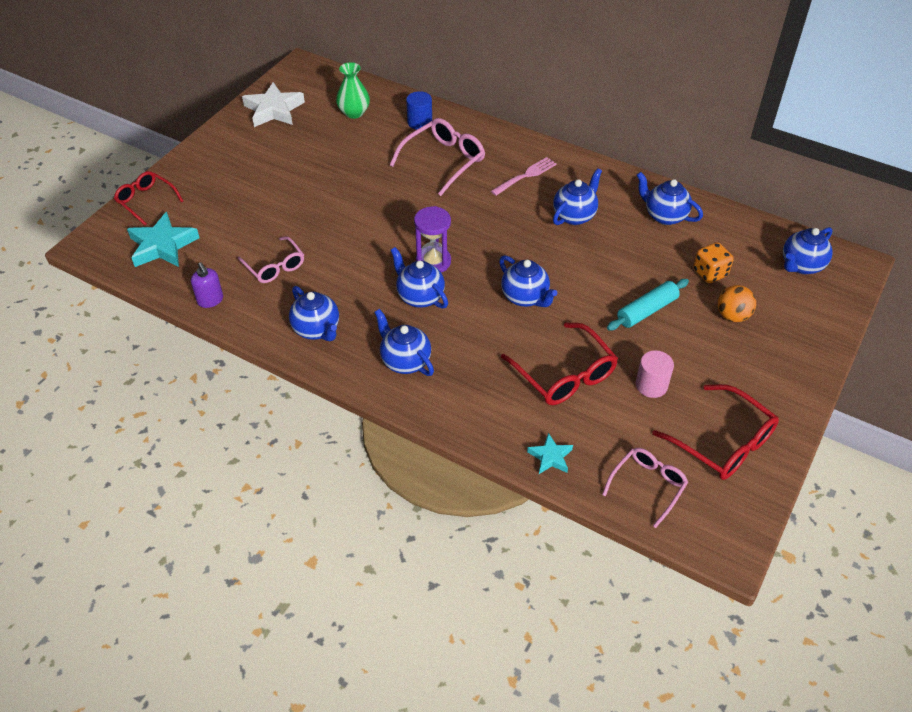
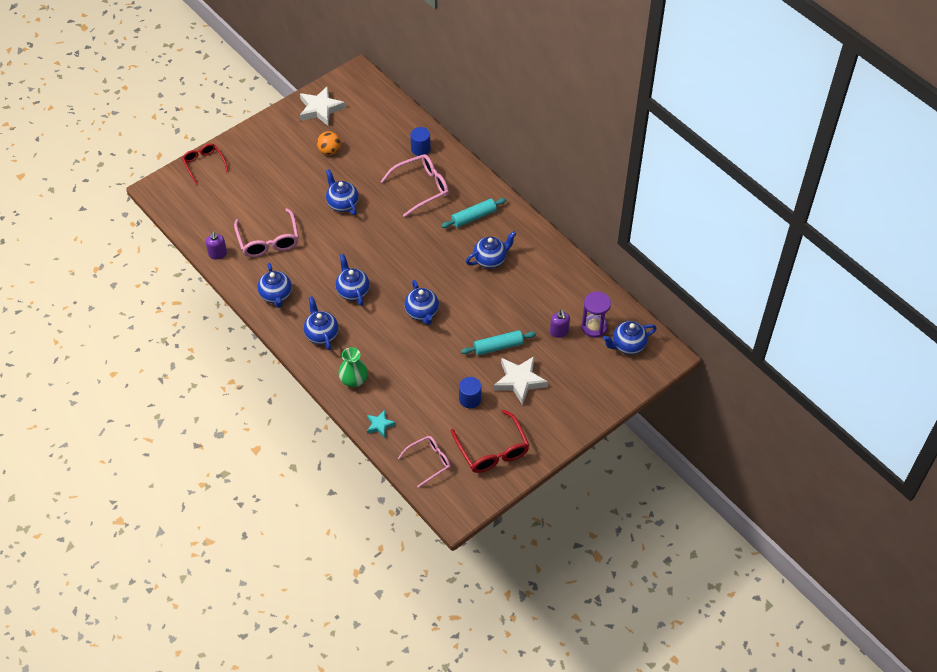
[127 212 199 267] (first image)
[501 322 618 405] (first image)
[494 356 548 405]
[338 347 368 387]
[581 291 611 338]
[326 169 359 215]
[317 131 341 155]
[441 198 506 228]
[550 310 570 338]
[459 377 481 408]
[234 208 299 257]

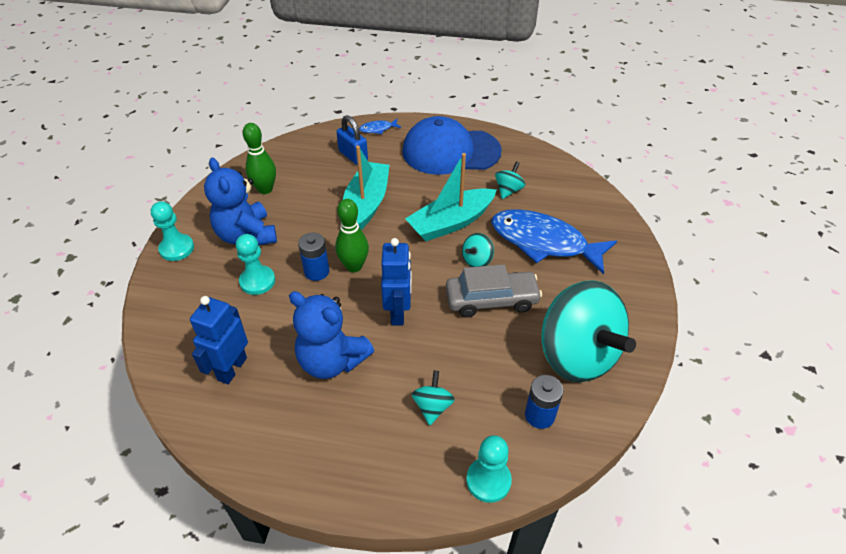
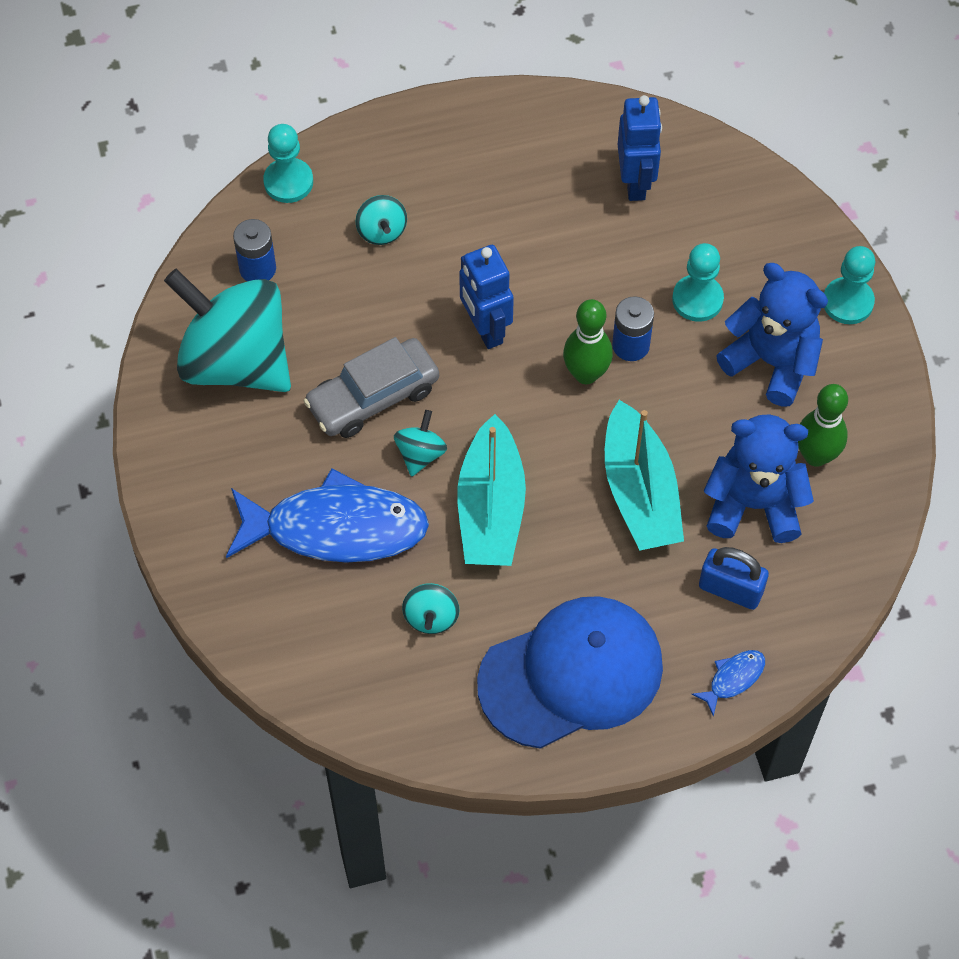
[704 414 814 543]
[458 414 526 566]

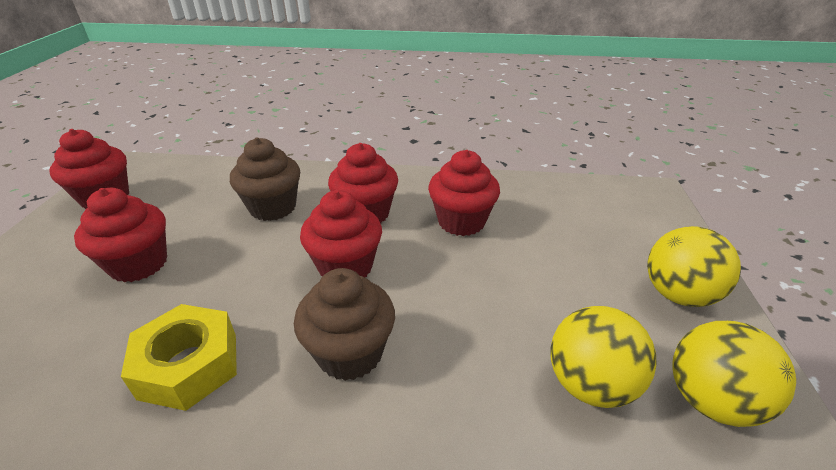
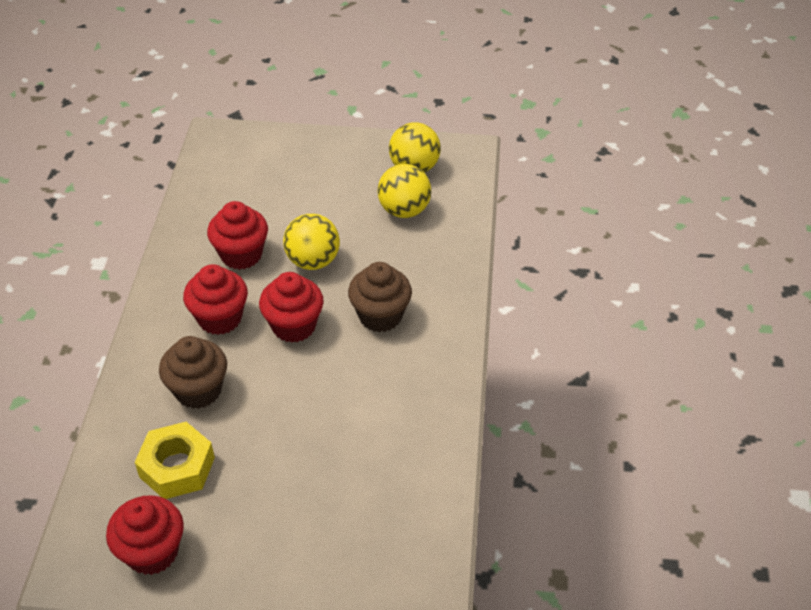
[74 188 167 282] (first image)
[135 422 215 499]
[283 214 340 270]

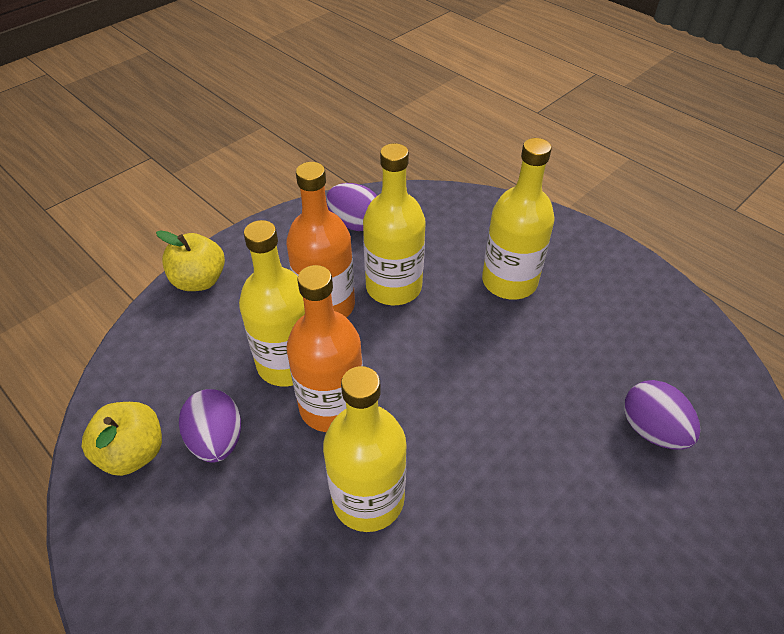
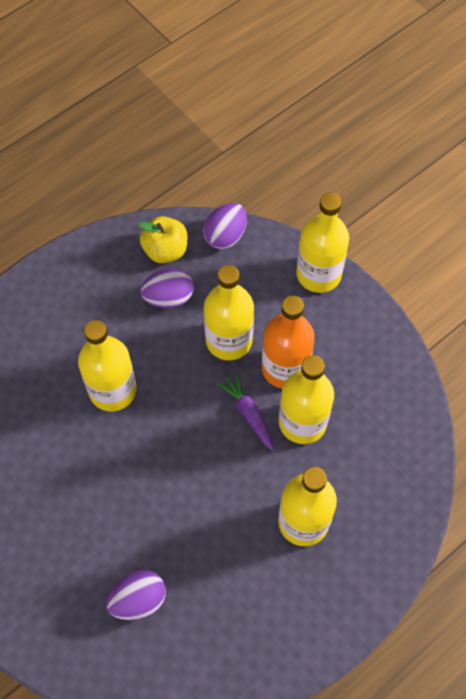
[286 265 363 432] (first image)
[218 373 274 451]
[203 203 247 249]
[296 193 349 293]

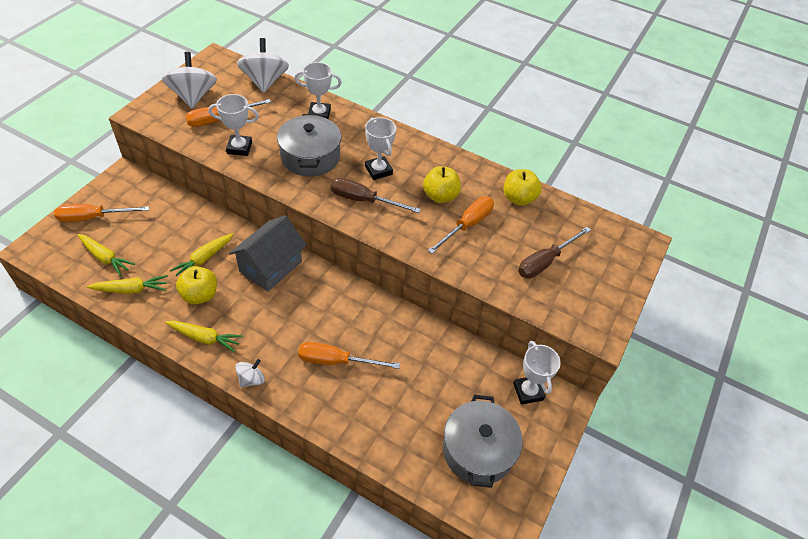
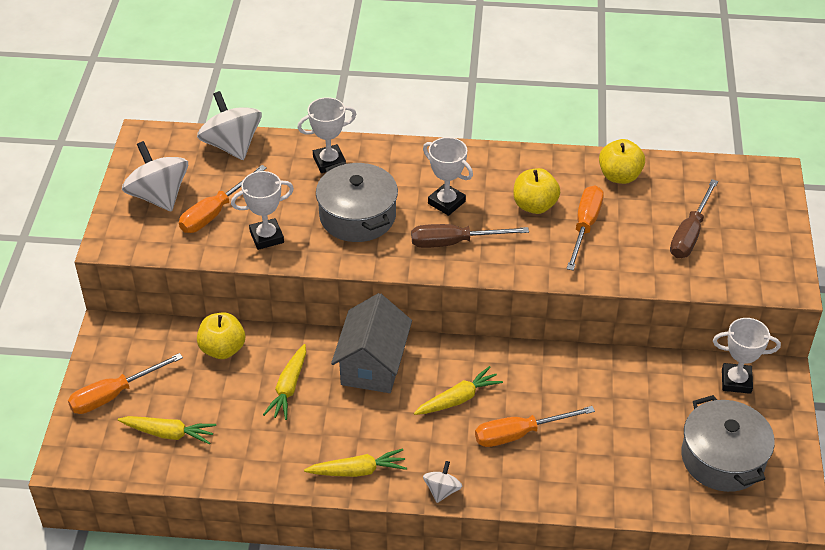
[414 366 503 415]
[197 312 245 359]
[713 318 781 394]

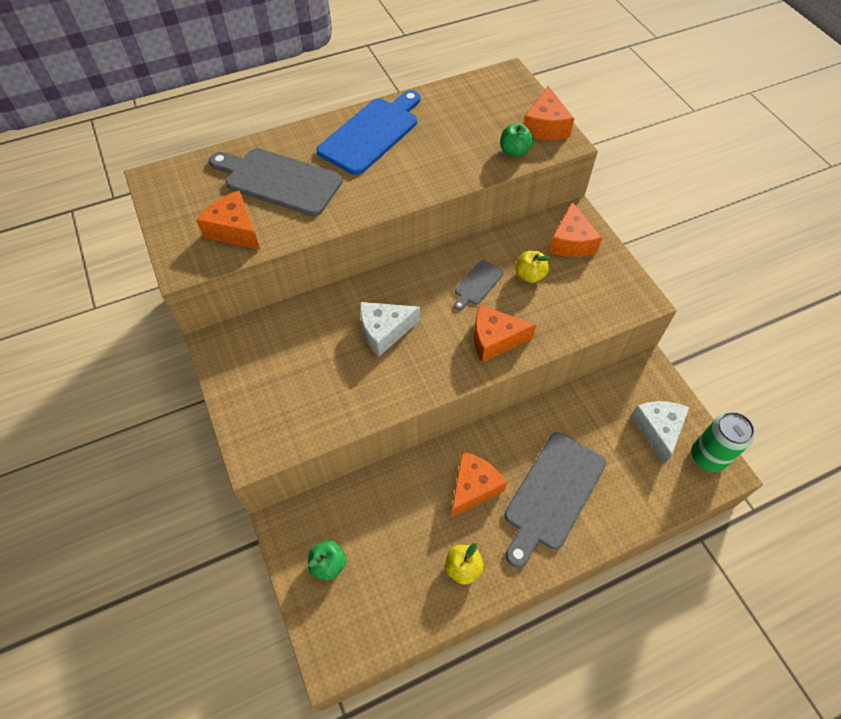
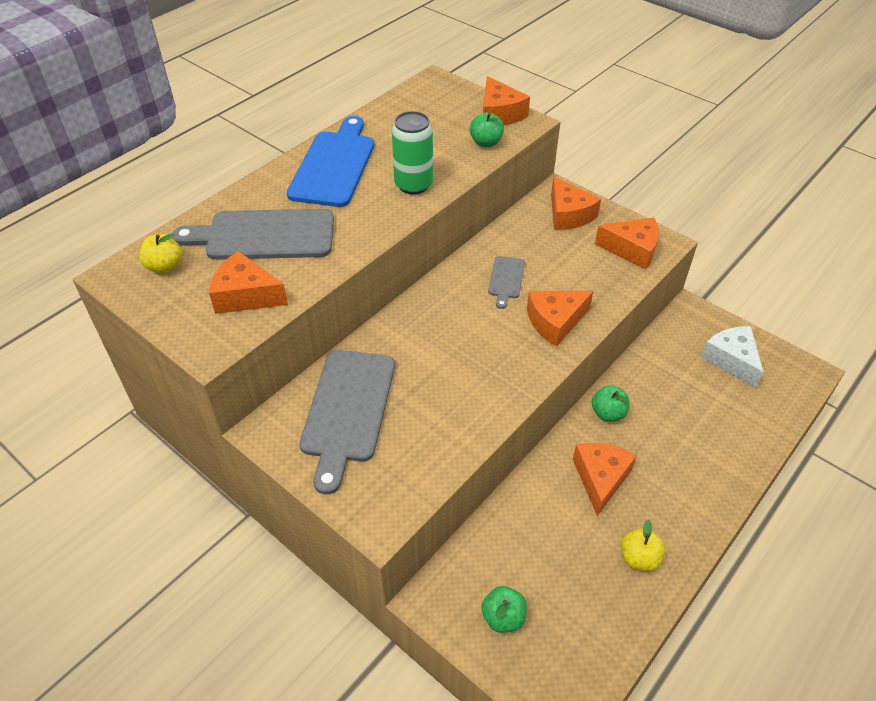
[360 302 420 356] (first image)
[591 385 629 422]
[595 217 659 270]
[300 350 395 495]
[139 233 182 273]
[392 111 433 194]

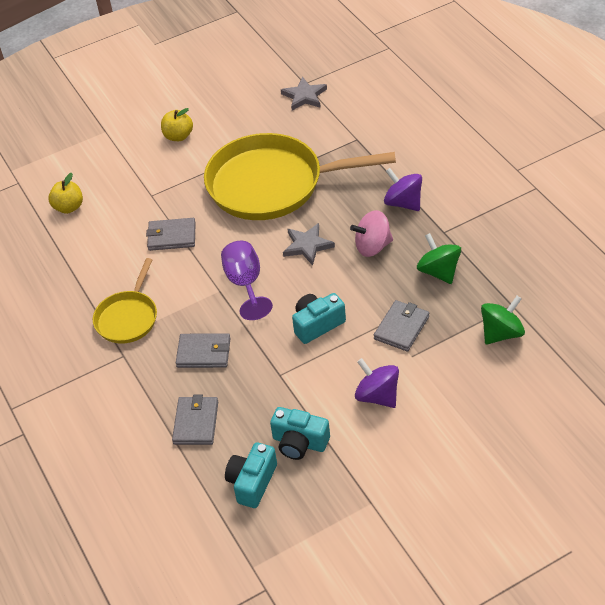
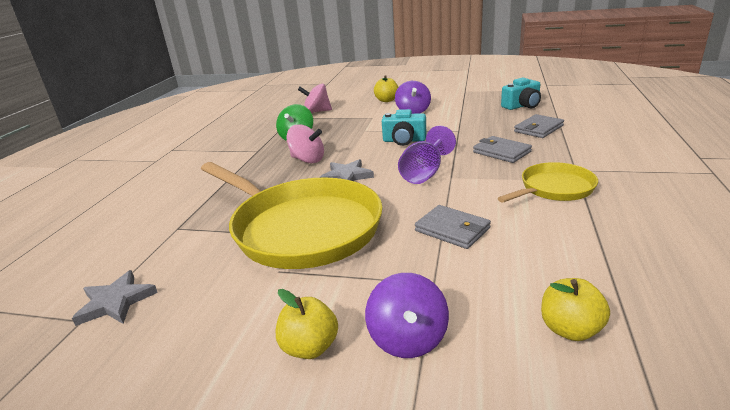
[270 407 330 460] (first image)
[374 300 429 352] (first image)
[374 75 398 102]
[365 273 449 358]
[298 84 332 113]

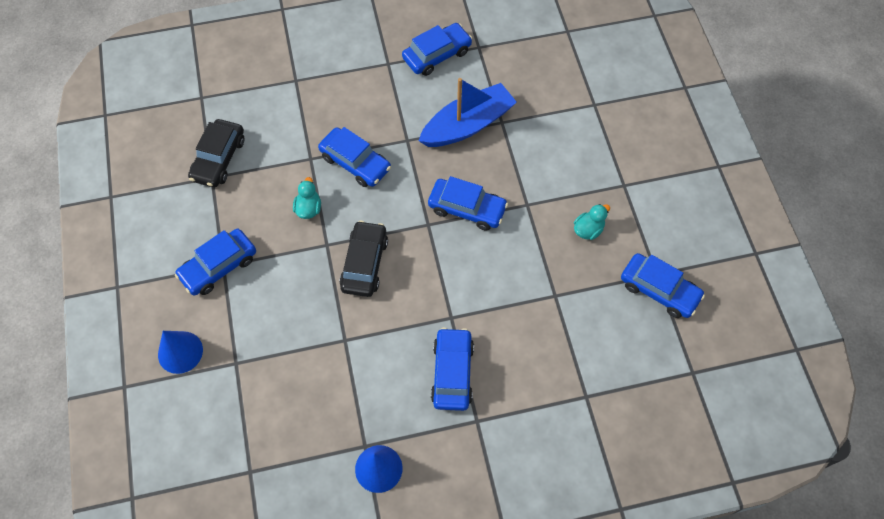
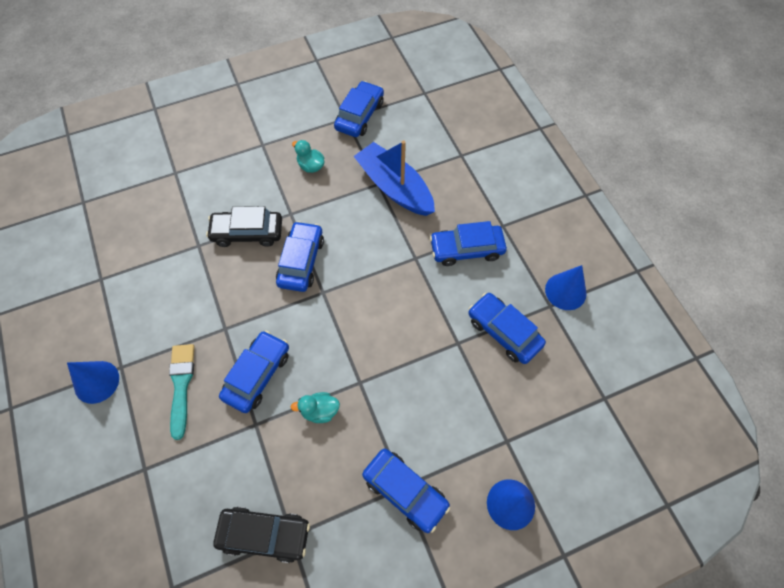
[67 361 119 404]
[169 344 194 440]
[206 206 282 247]
[468 293 546 364]
[353 140 435 216]

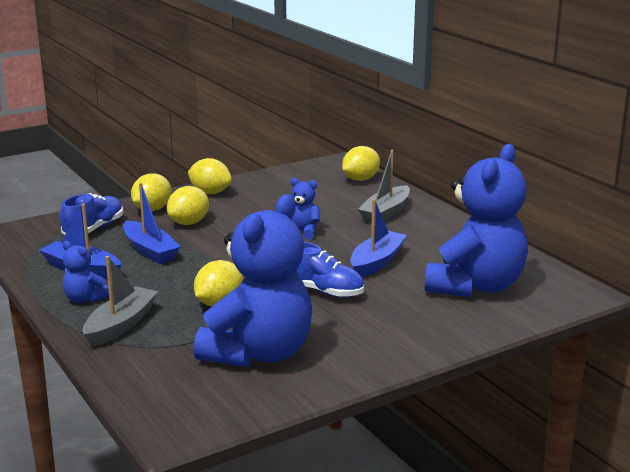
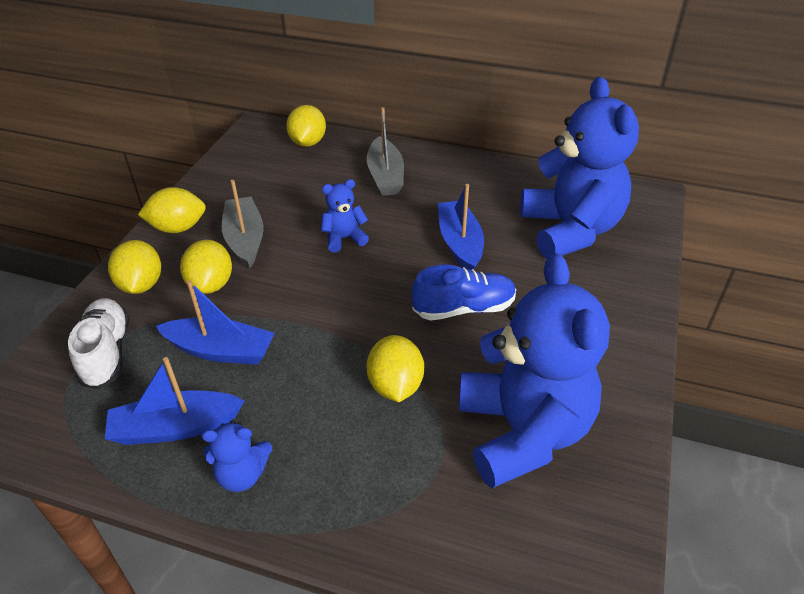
[222 180 263 268]
[68 298 129 389]

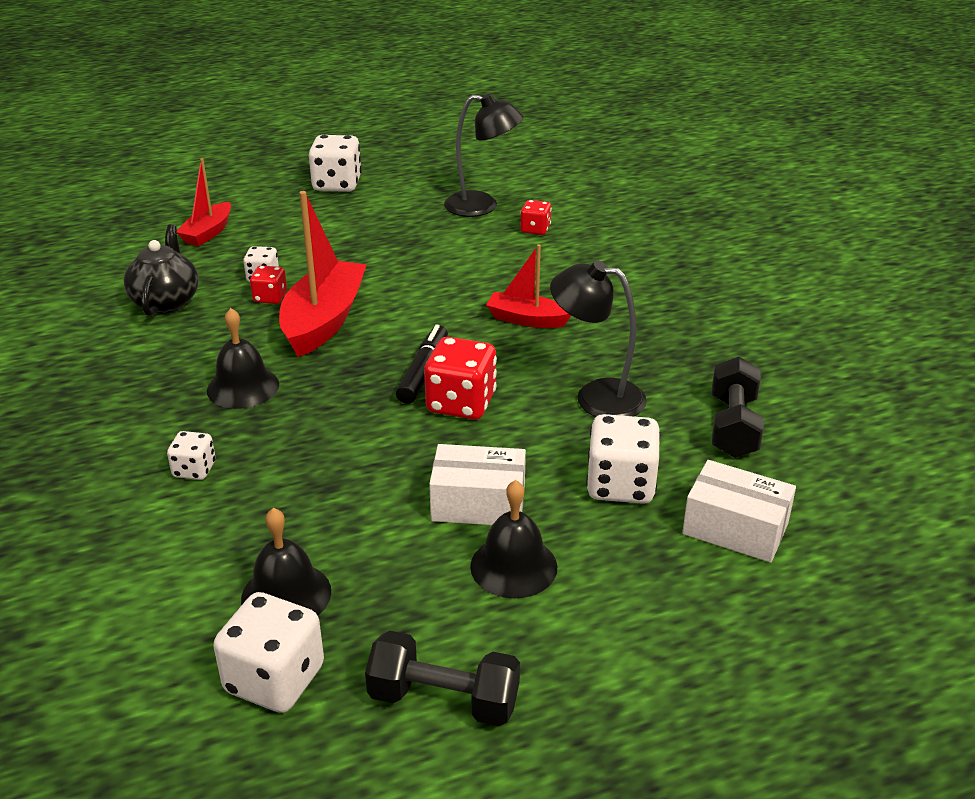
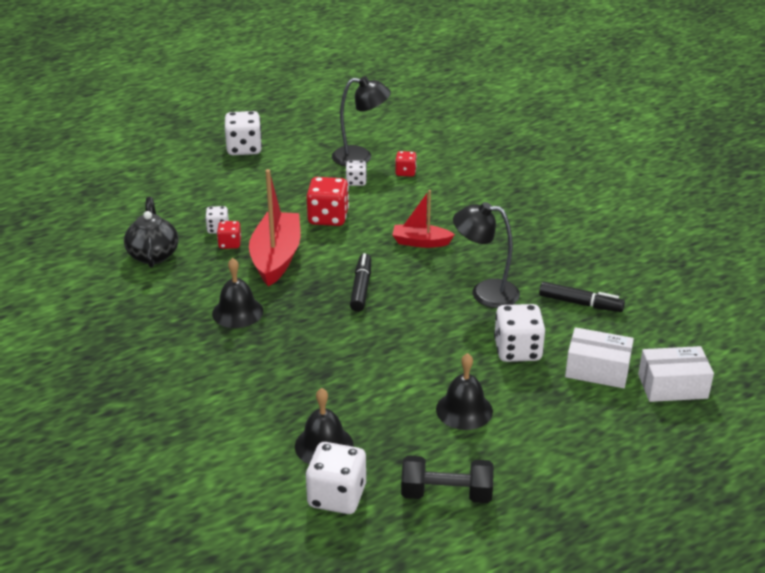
[177 158 231 247] (first image)
[346 160 367 186]
[306 177 349 226]
[638 346 714 402]
[539 282 625 312]

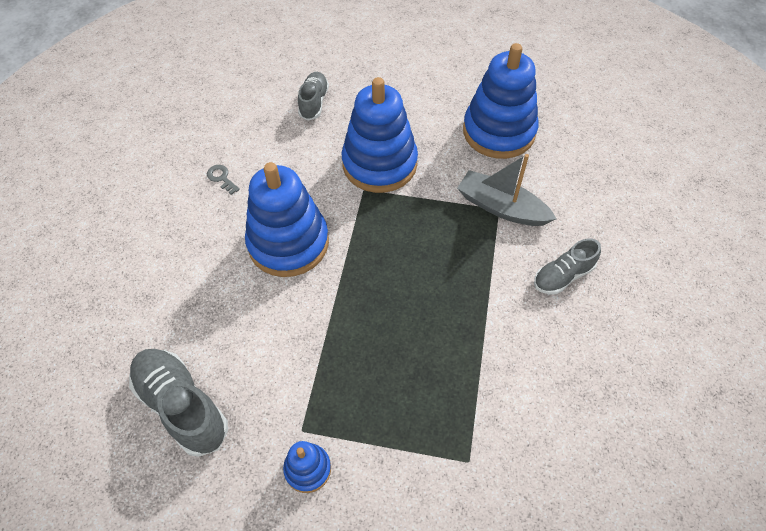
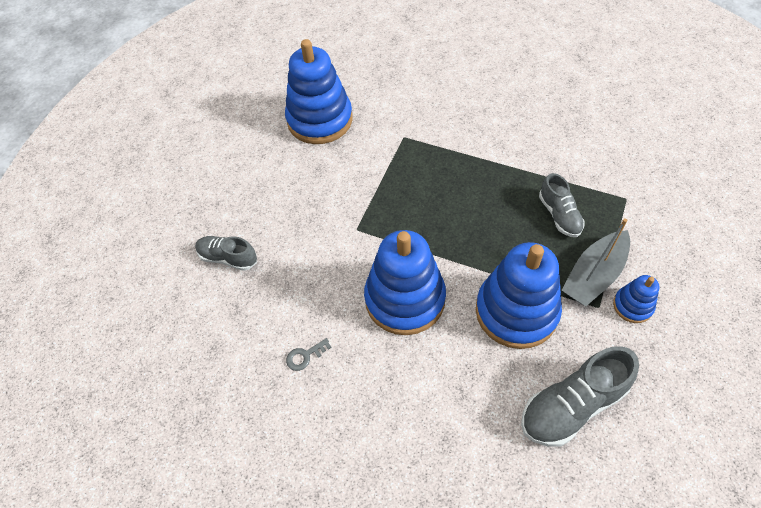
[476 242 562 349]
[562 218 630 306]
[539 173 585 237]

